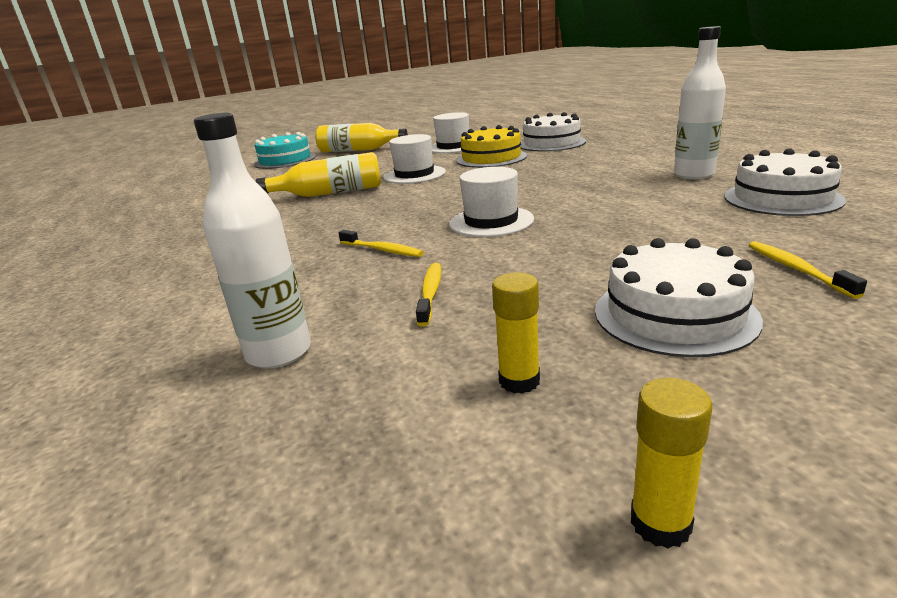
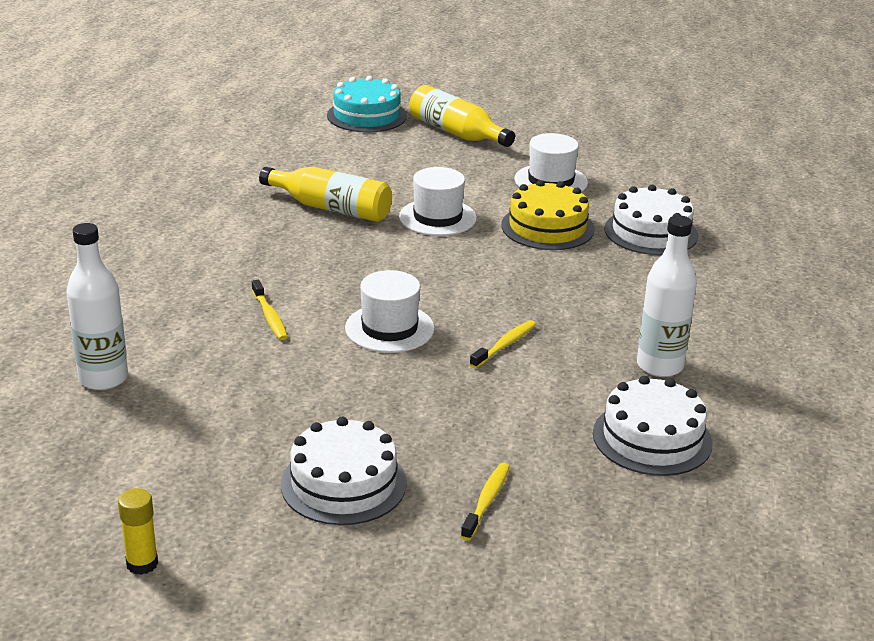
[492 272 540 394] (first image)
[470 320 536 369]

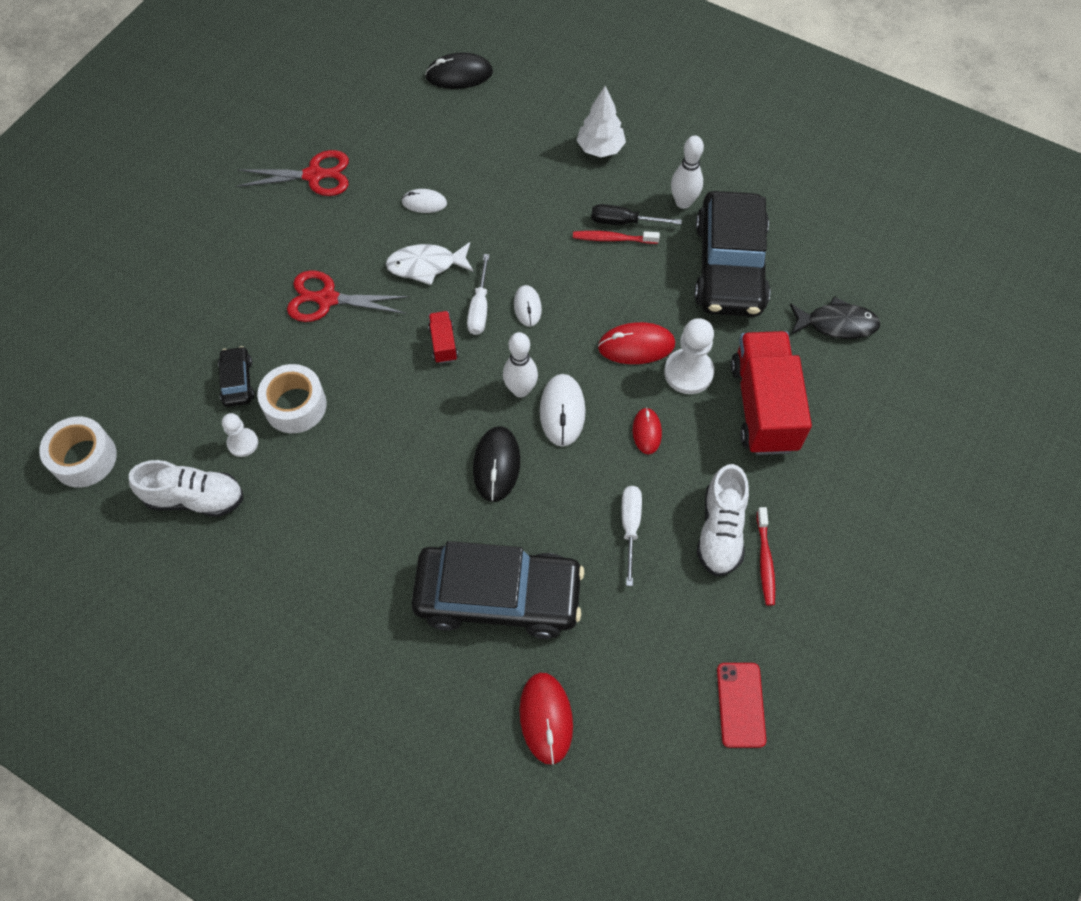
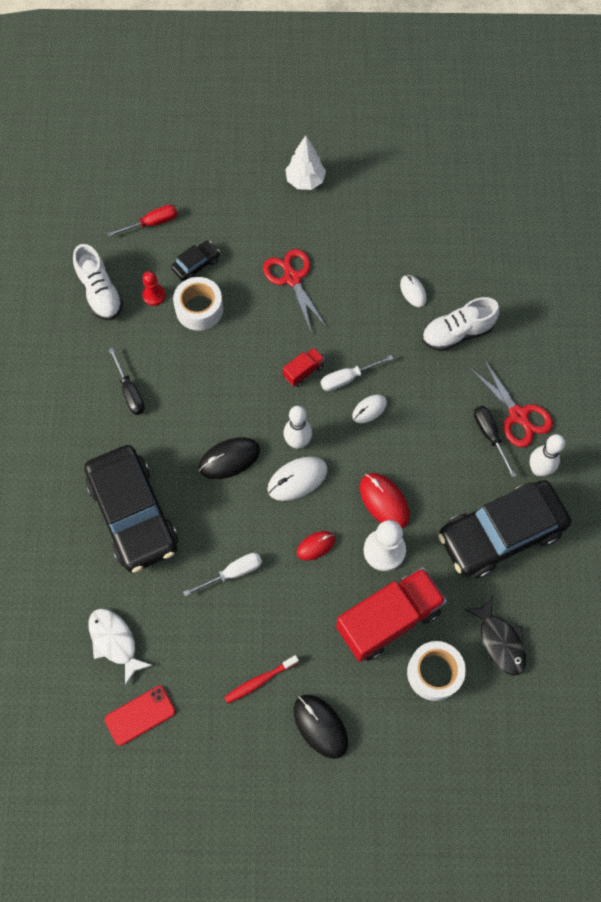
[519 673 573 765] (first image)
[573 231 660 244] (first image)
[107 205 178 237]
[109 347 145 415]
[407 641 466 701]
[470 359 553 447]
[88 609 153 686]
[294 695 348 759]
[285 135 326 190]
[422 297 500 351]
[142 271 166 306]

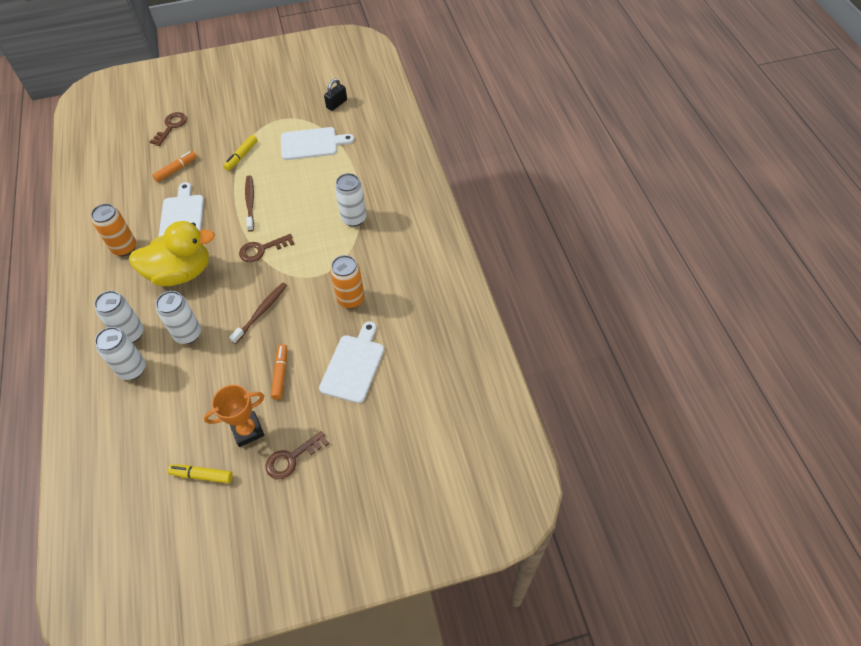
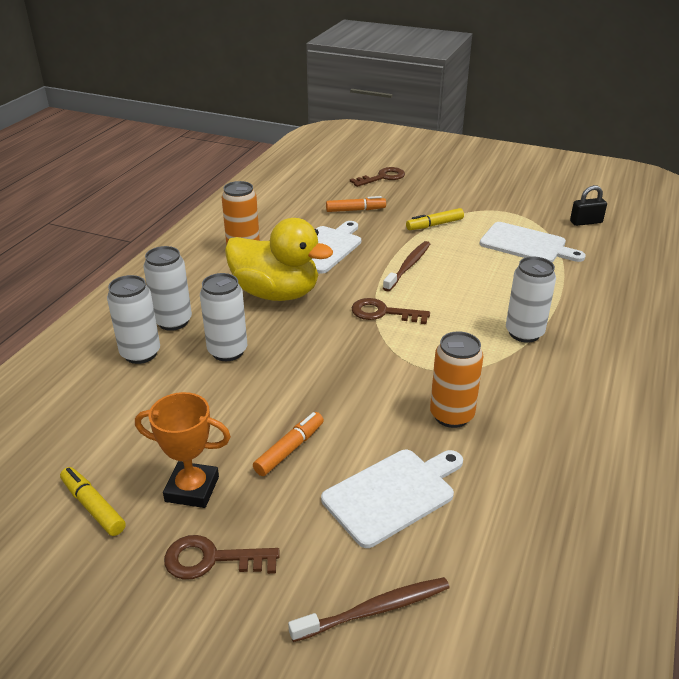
[288 577 450 642]

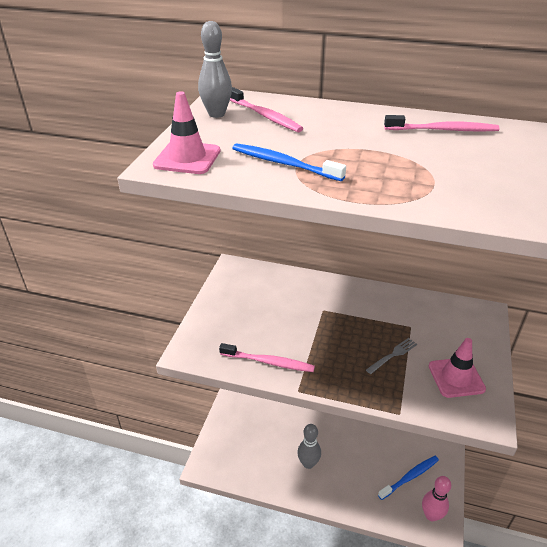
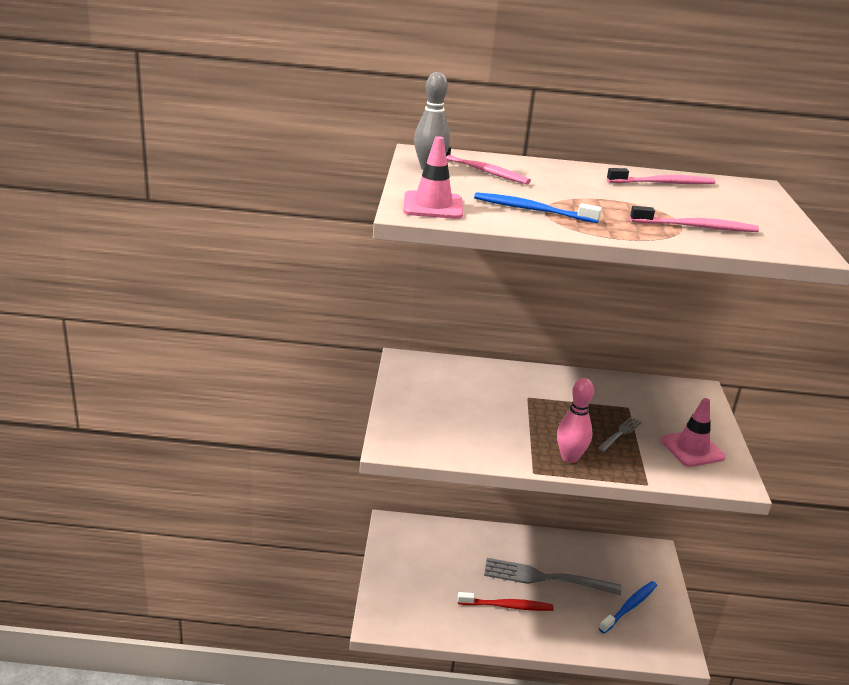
[484 558 621 595]
[630 206 759 232]
[557 378 594 463]
[457 592 554 611]

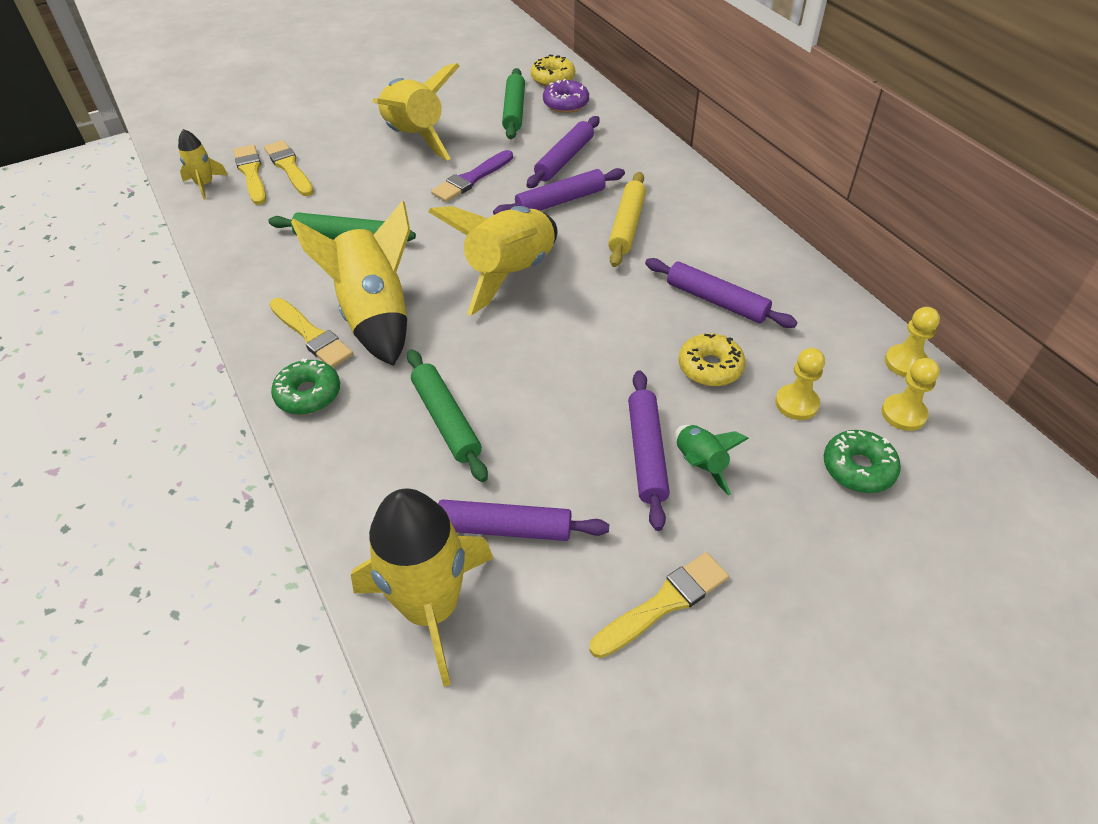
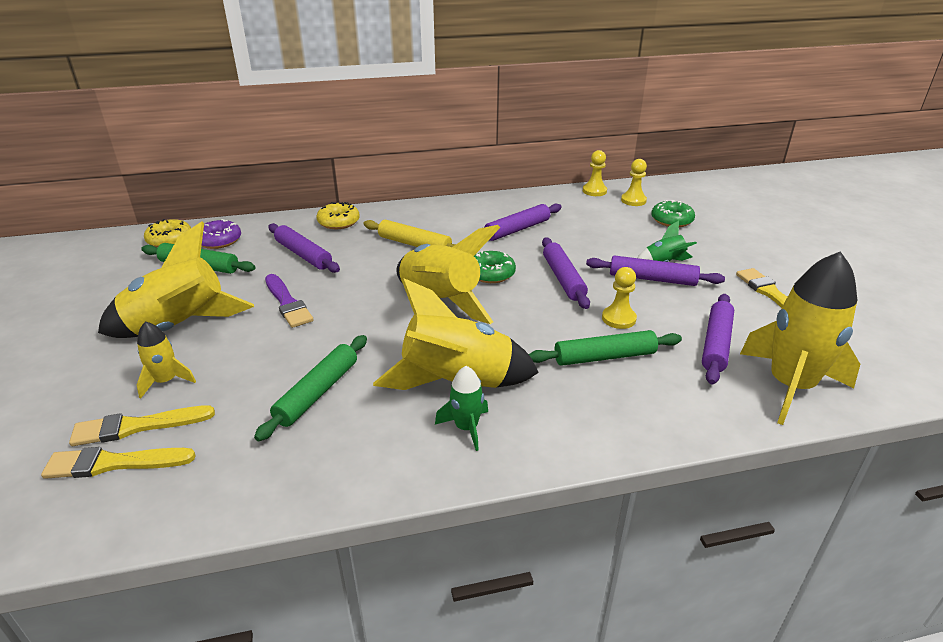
[137 321 196 399]
[474 251 516 283]
[542 238 590 309]
[317 202 360 229]
[602 267 637 329]
[435 366 488 451]

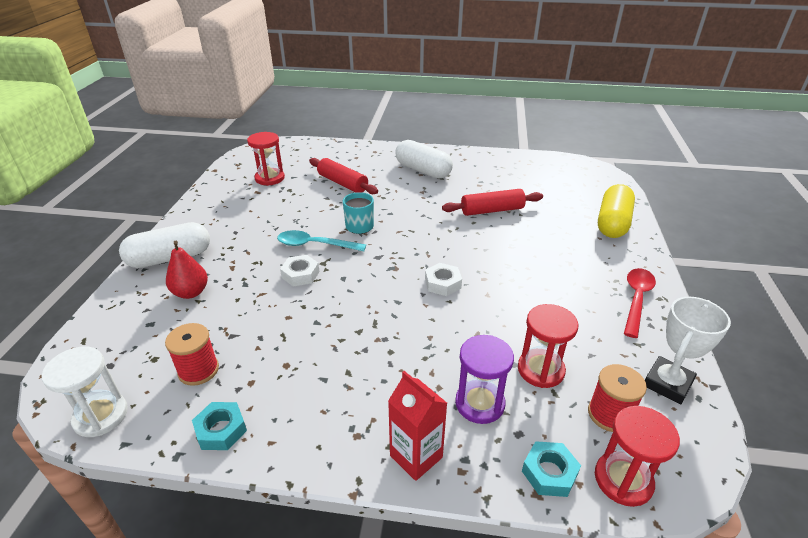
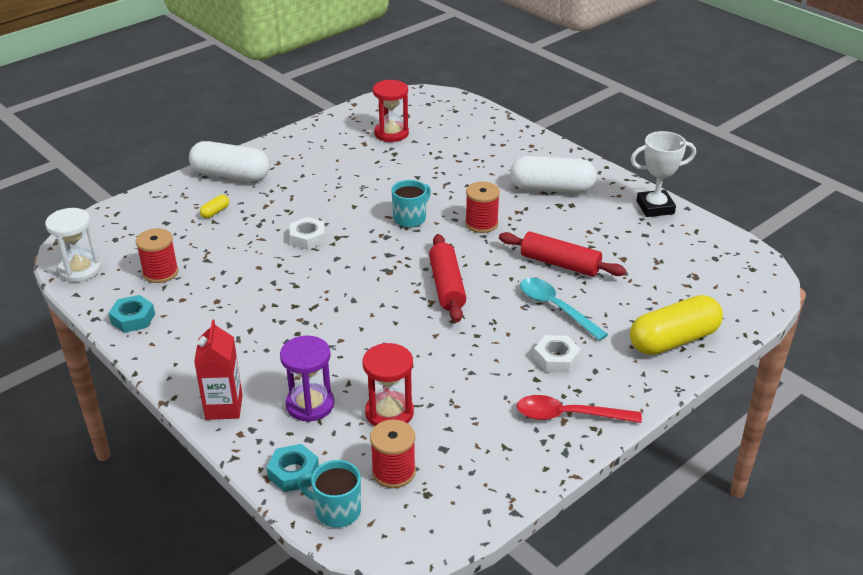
[465 182 500 233]
[520 278 608 341]
[429 234 466 322]
[534 335 581 373]
[630 131 696 217]
[200 195 229 218]
[297 460 361 528]
[510 156 597 193]
[516 395 642 423]

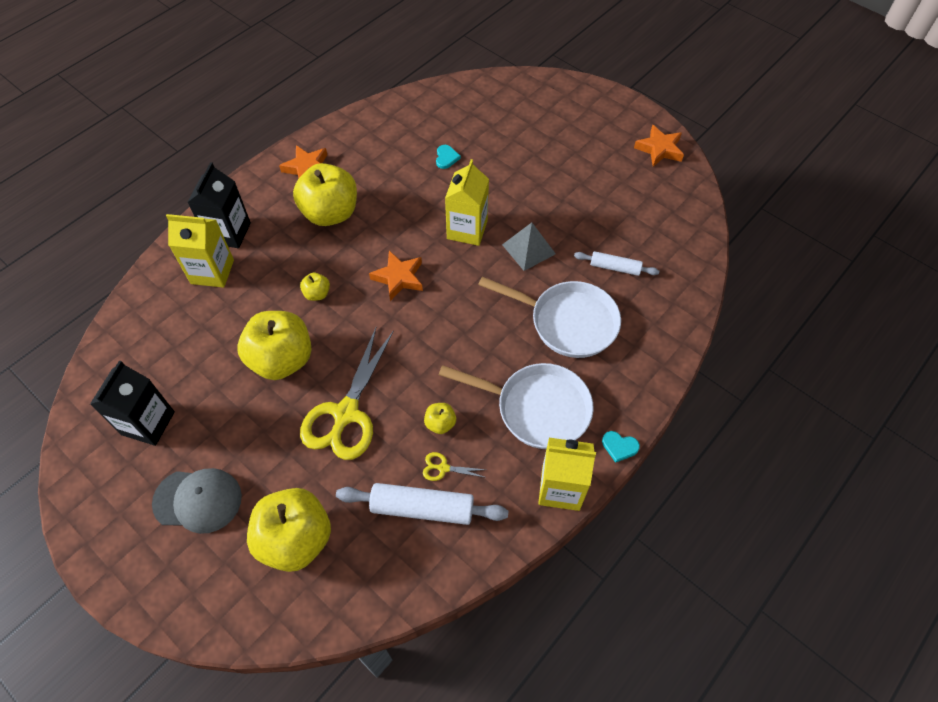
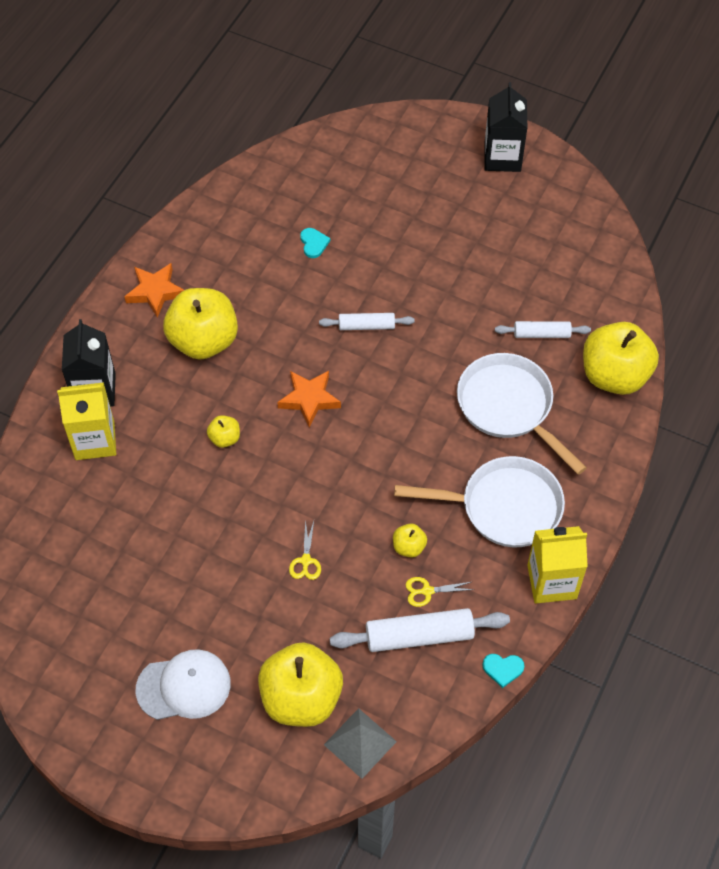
[634 125 684 167] (first image)
[484 82 527 172]
[583 322 659 395]
[324 708 397 779]
[482 654 524 688]
[319 313 415 330]
[136 649 231 720]
[457 353 587 475]
[289 519 321 580]

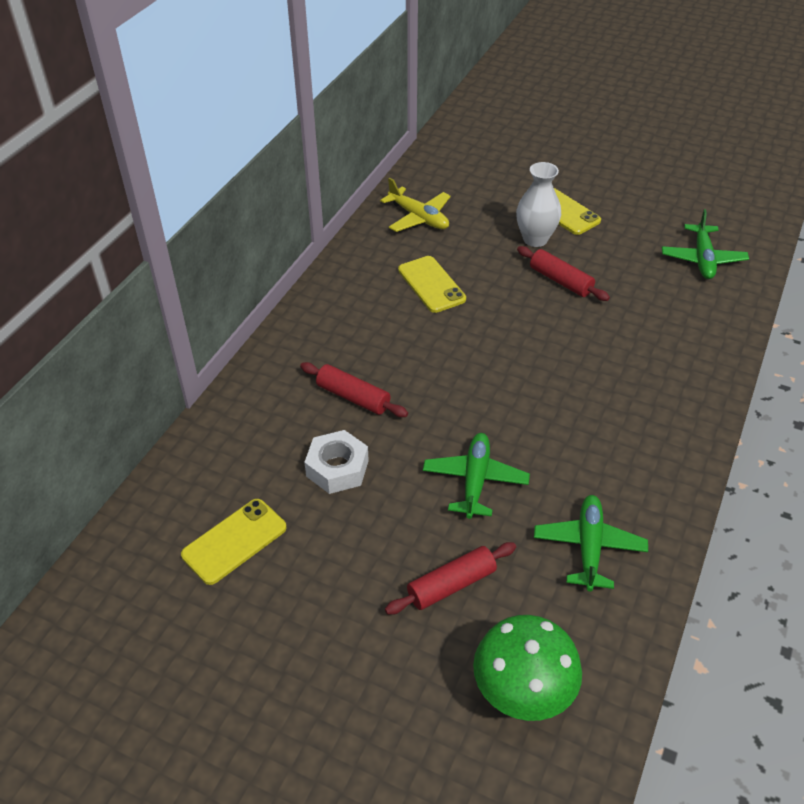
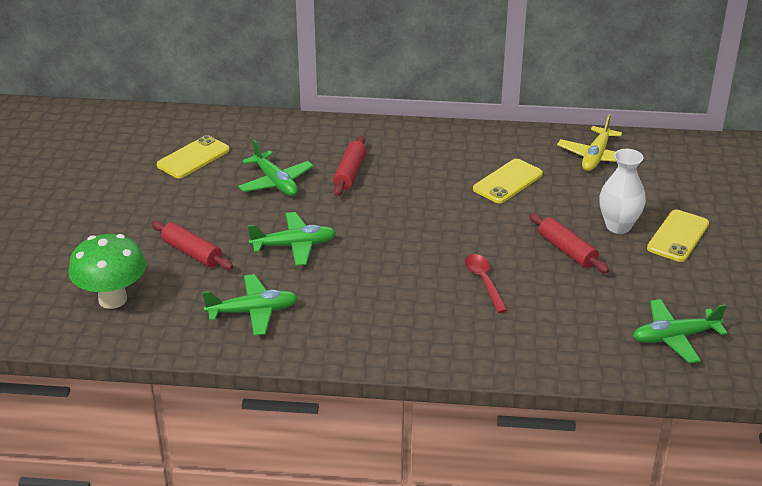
[465 254 508 313]
[238 140 313 196]
[157 135 230 178]
[529 213 609 273]

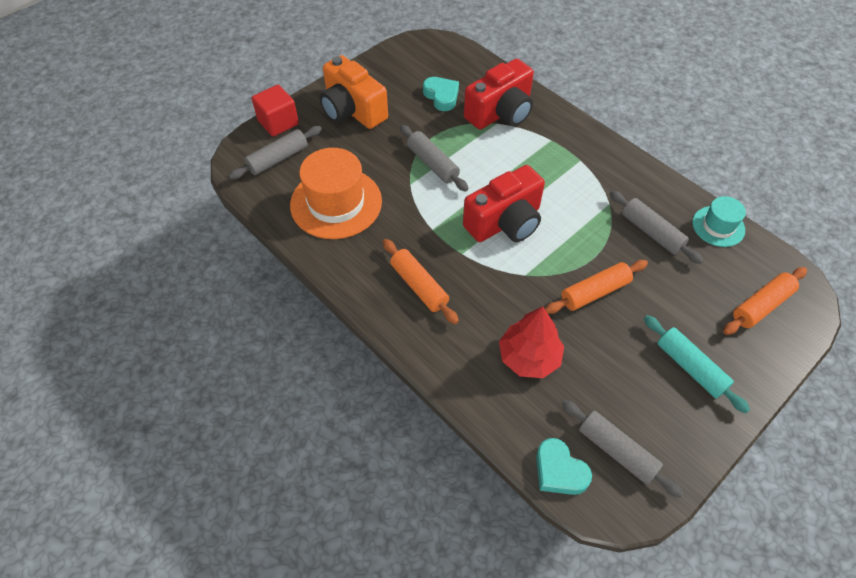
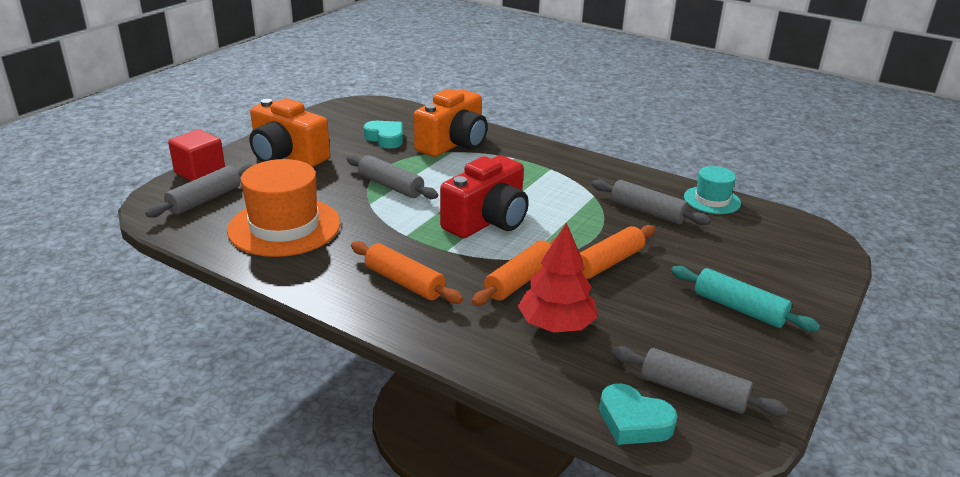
[472 238 556 306]
[414 89 488 157]

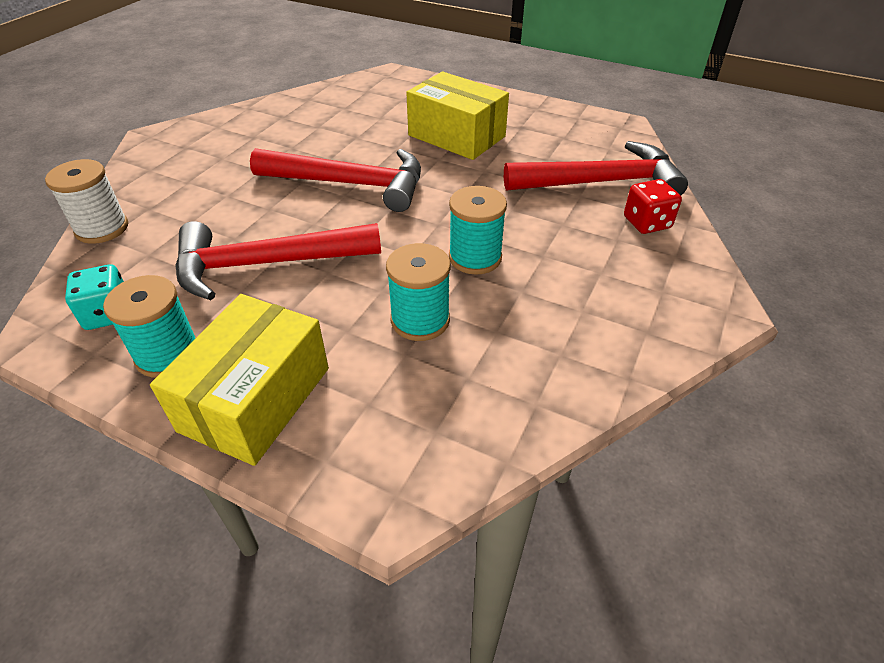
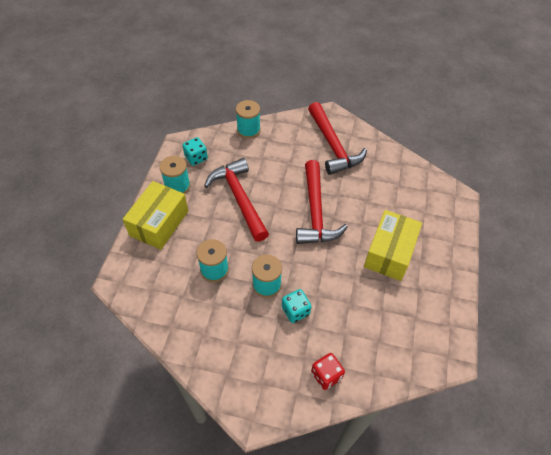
[282 289 312 323]
[308 102 367 175]
[236 100 260 139]
[123 181 188 250]

